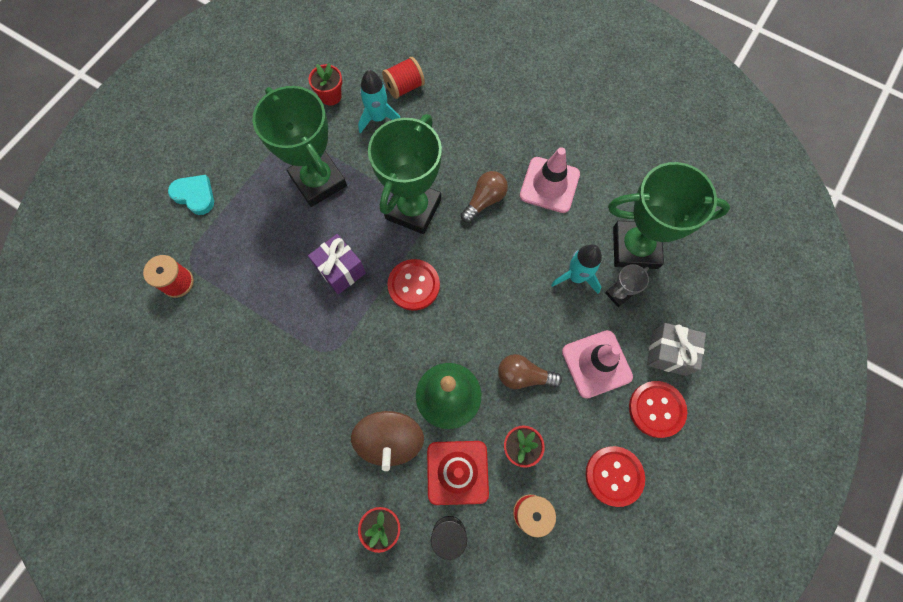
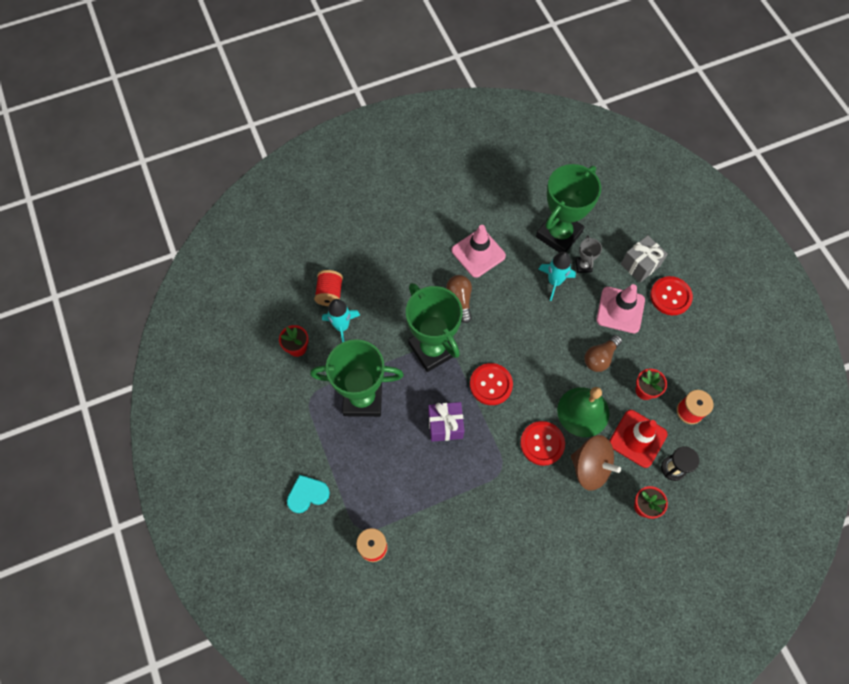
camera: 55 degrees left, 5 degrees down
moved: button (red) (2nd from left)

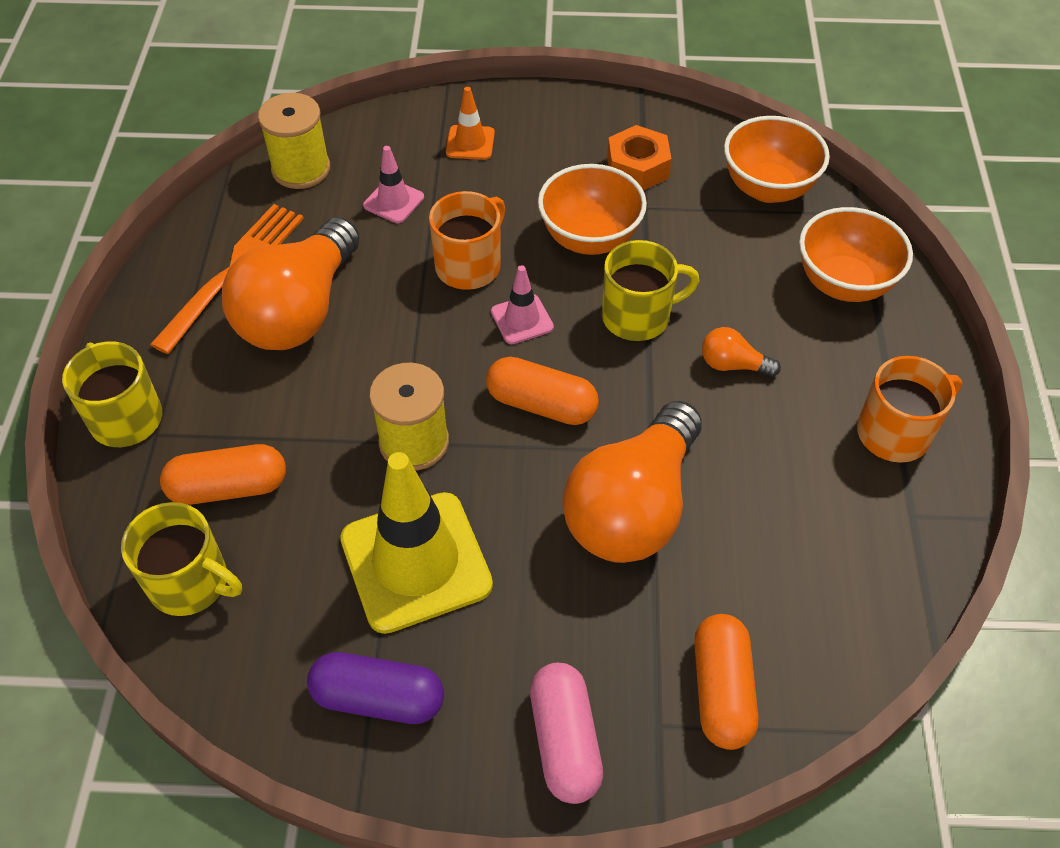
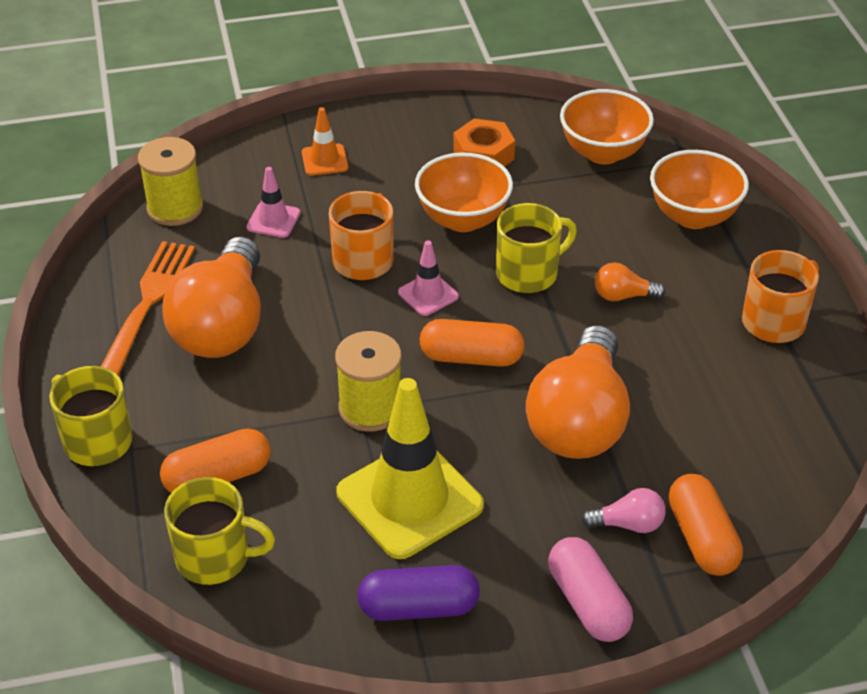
camera: 15 degrees left, 10 degrees down
added: light bulb (pink)

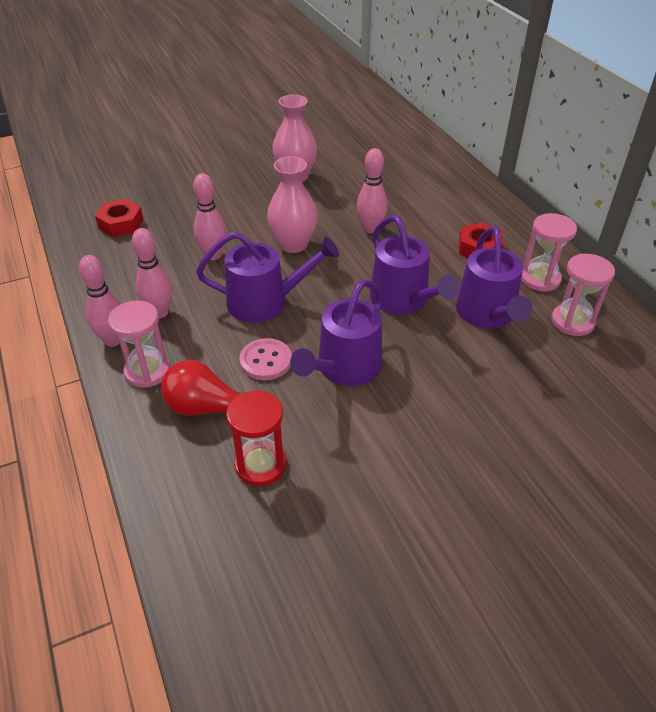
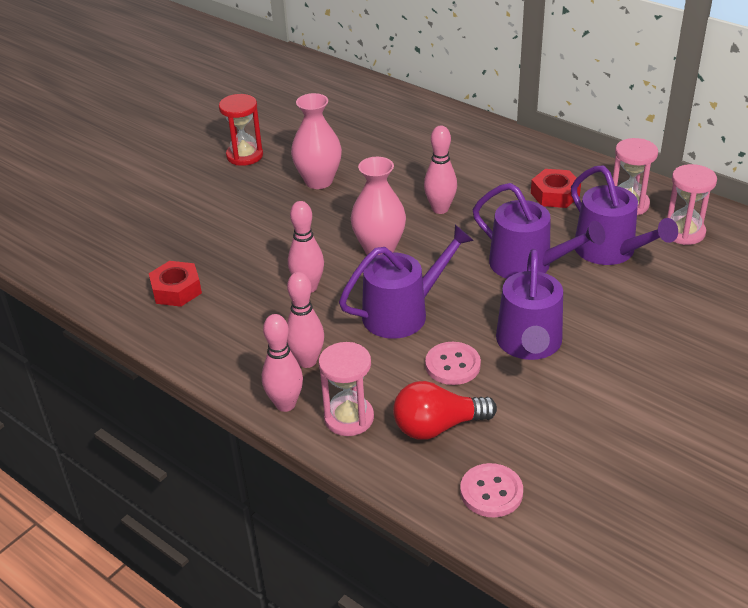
camera: 25 degrees left, 5 degrees down
added: button (pink) (2nd from left)
moved: hourglass (red)

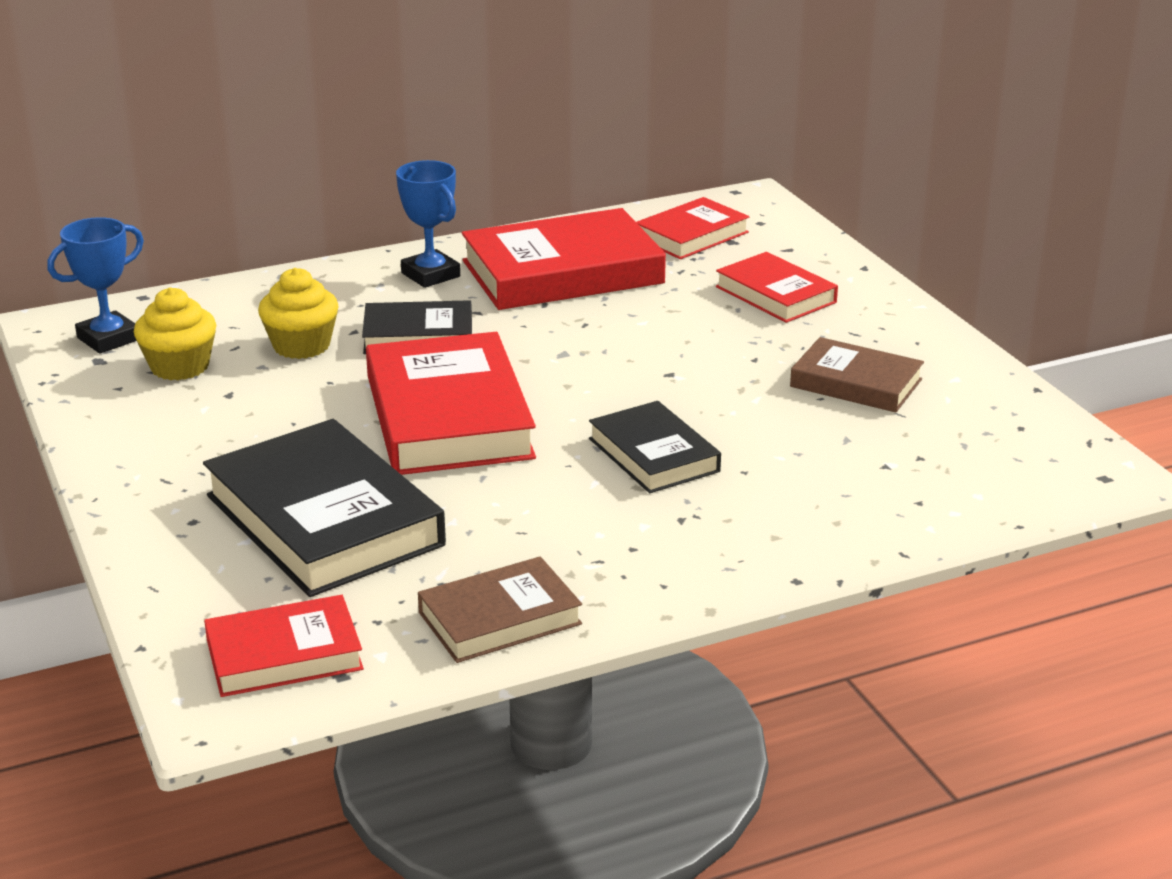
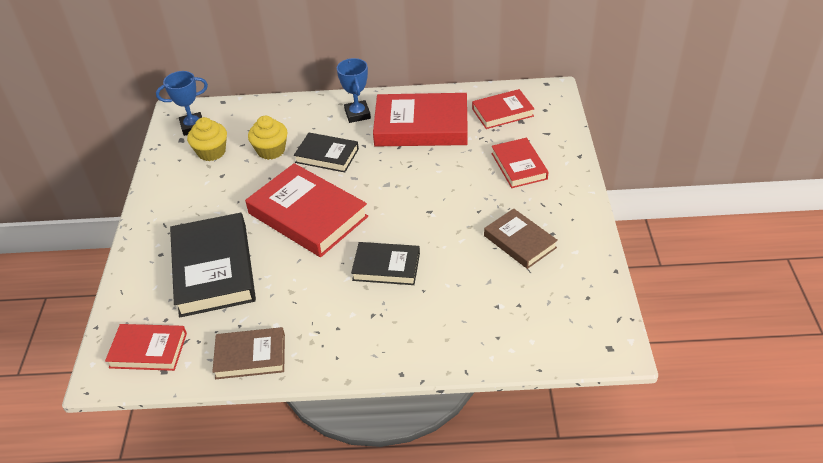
camera: 25 degrees right, 15 degrees up
turned: book (red) (2nd from left) 60 degrees counterclockwise; book (black) (3rd from left) 75 degrees counterclockwise

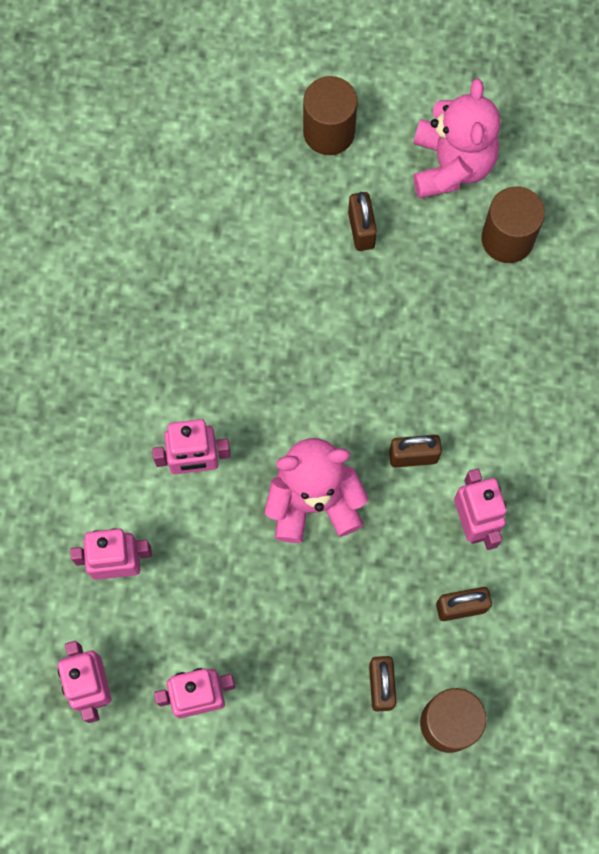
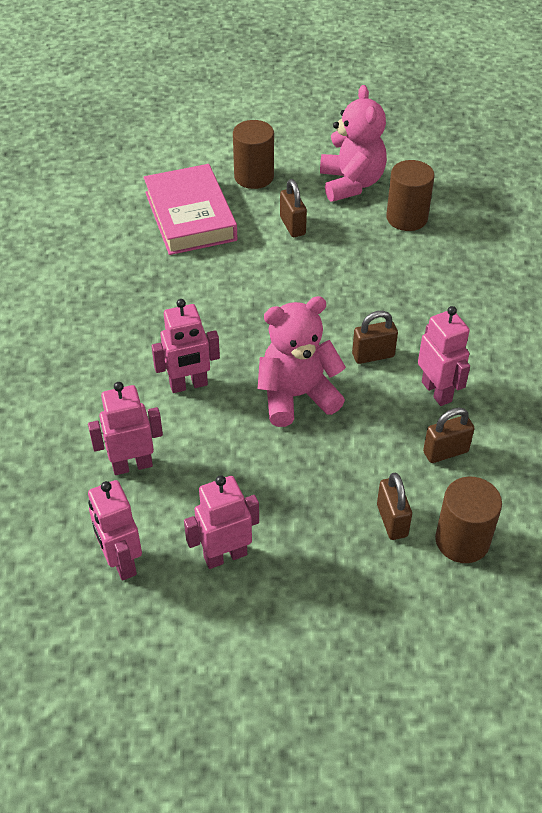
camera: 10 degrees left, 25 degrees down
added: book (pink)

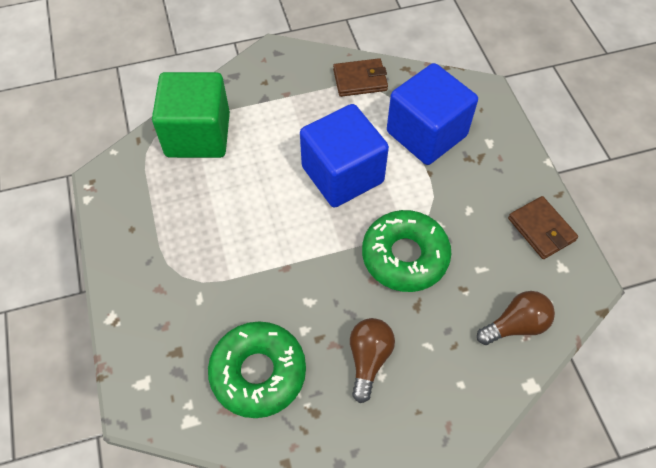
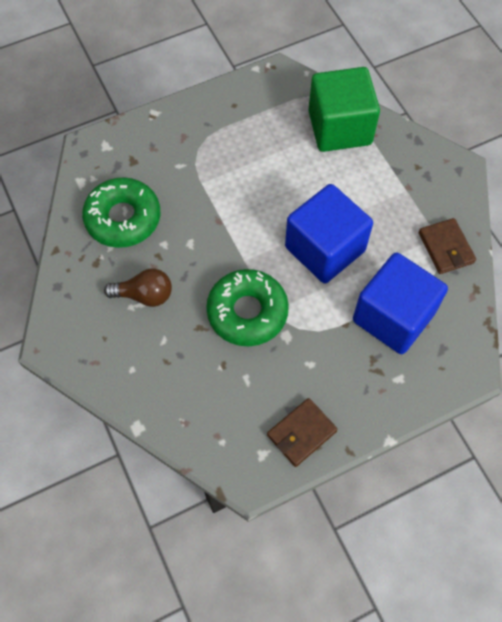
camera: 80 degrees right, 5 degrees up
removed: light bulb (brown) (2nd from left)

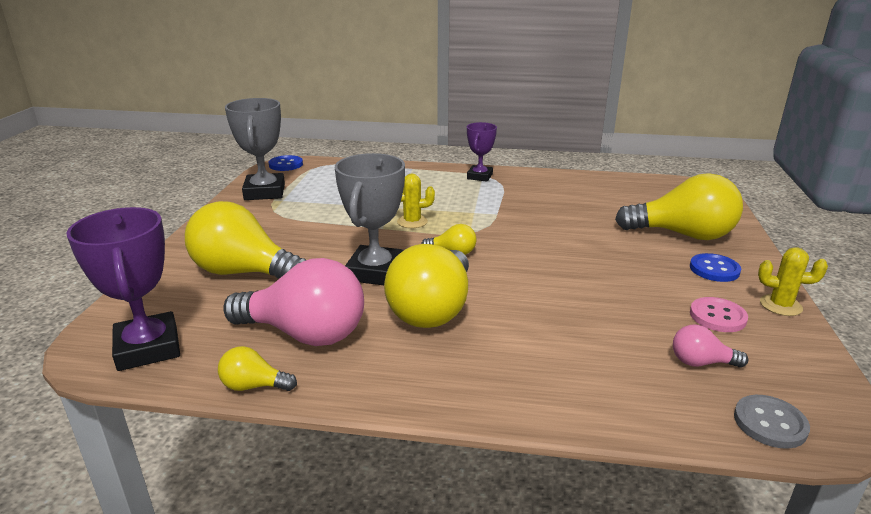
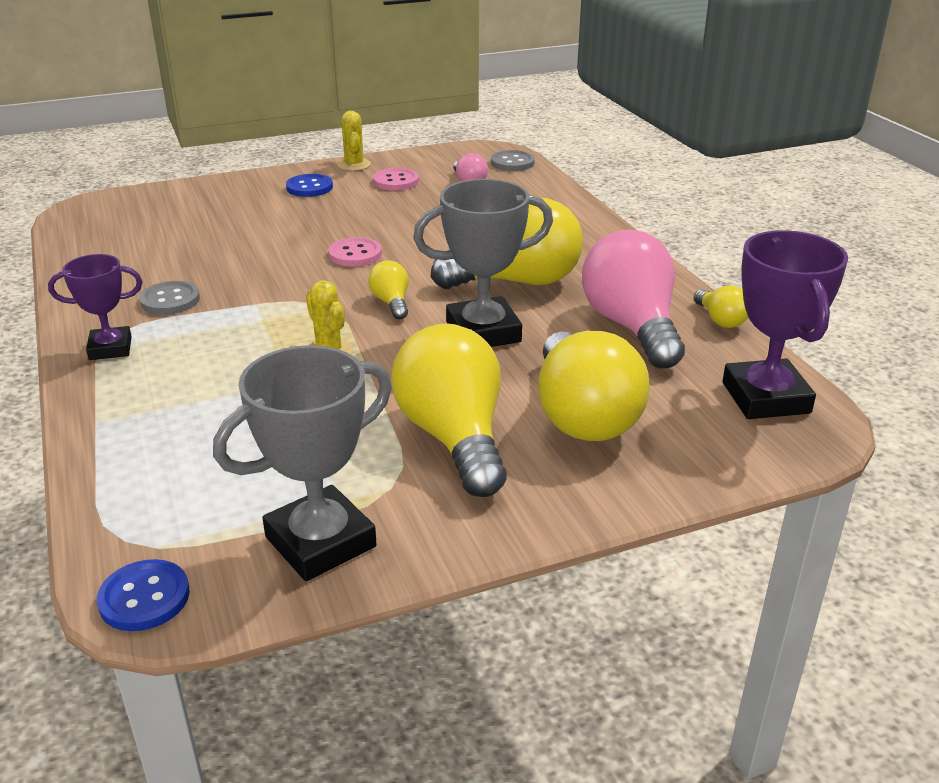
camera: 120 degrees left, 5 degrees up
added: button (grey) (1st from left); button (pink) (1st from left)
moved: light bulb (yellow) (5th from left in the first image) to light bulb (yellow) (2nd from left)
turned: trophy (purple) (1st from left in the first image) 45 degrees counterclockwise

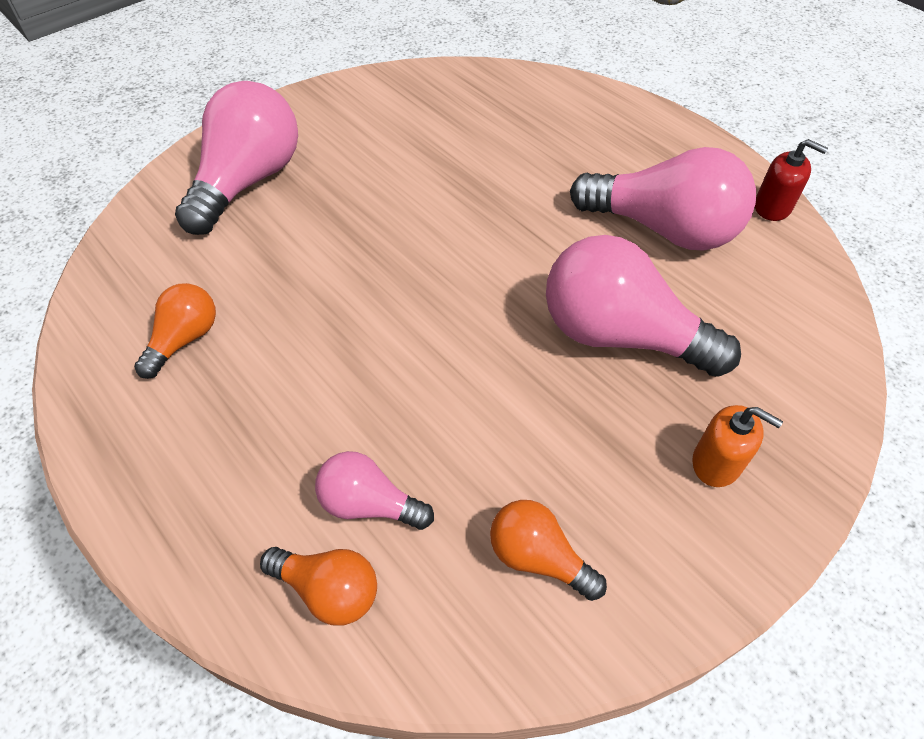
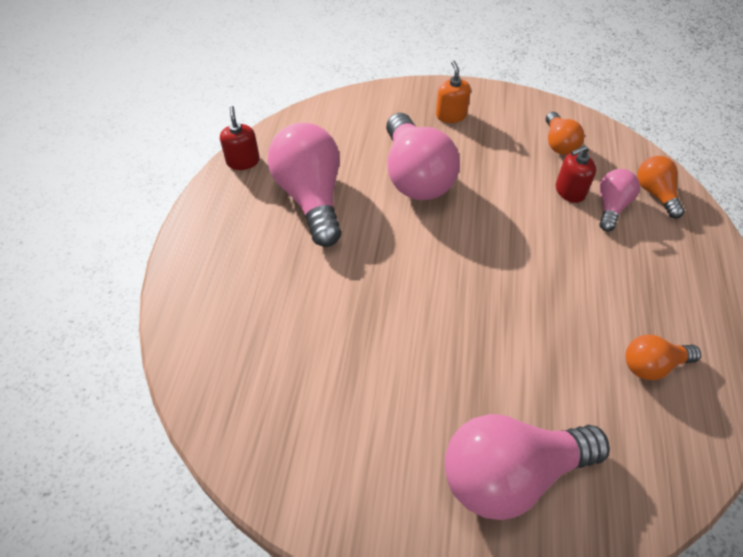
camera: 130 degrees left, 0 degrees up
added: soap dispenser (red) (2nd from left)
turned: light bulb (pink) (2nd from left in the first image) 135 degrees counterclockwise

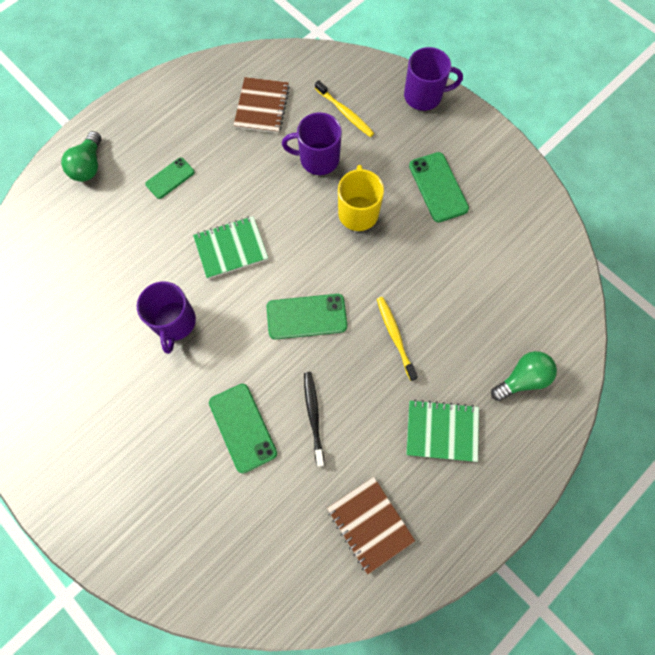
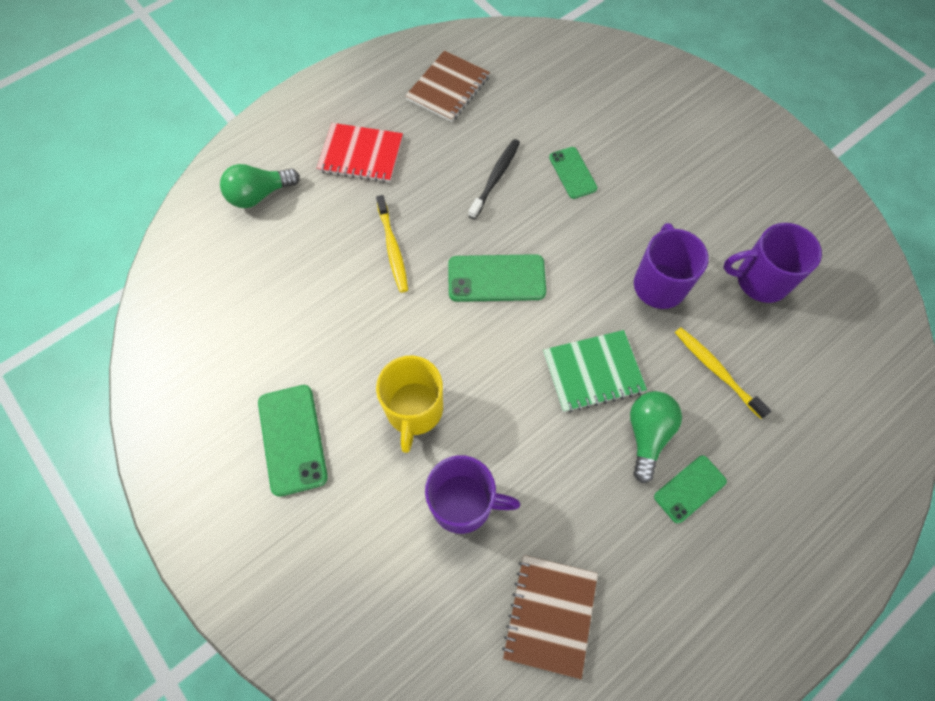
camera: 175 degrees left, 5 degrees down
moved: light bulb (green) (1st from left in the first image) to light bulb (green) (2nd from left); toothbrush (yellow) (1st from left in the first image) to toothbrush (yellow) (2nd from left); mug (purple) (3rd from left)
recoloured: notebook (green) (2nd from left) to notebook (red)
turned: notebook (brown) (2nd from left in the first image) 60 degrees clockwise; toothbrush (black) 150 degrees counterclockwise
resized: phone (green) (2nd from left in the first image) x0.64

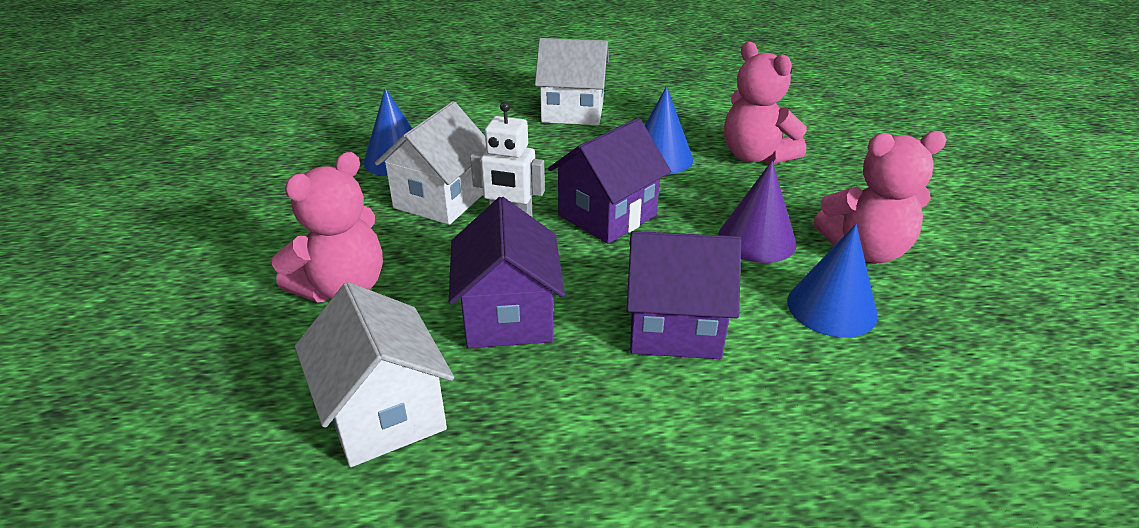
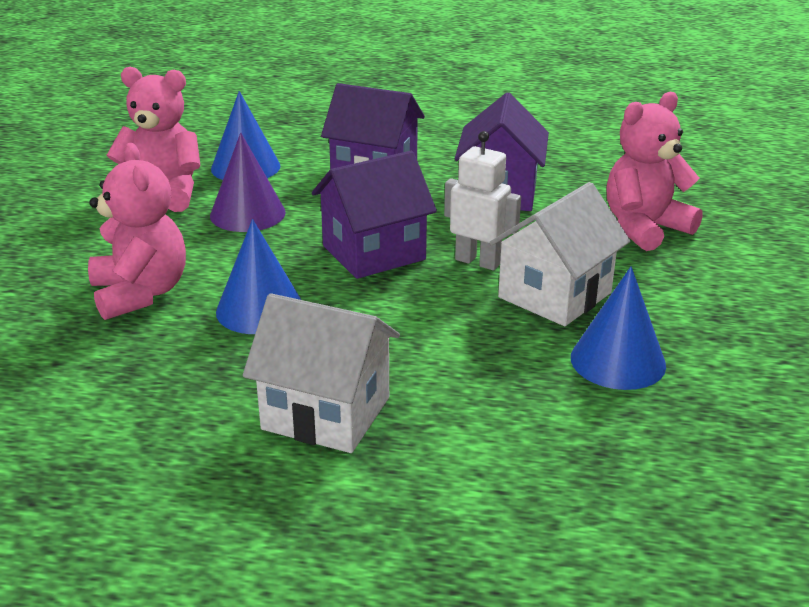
camera: 165 degrees left, 5 degrees down
removed: house (white) (1st from left)

